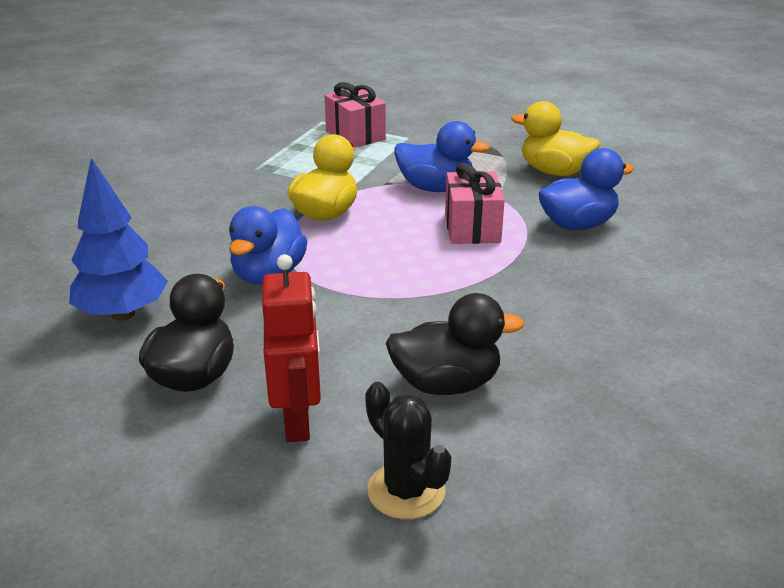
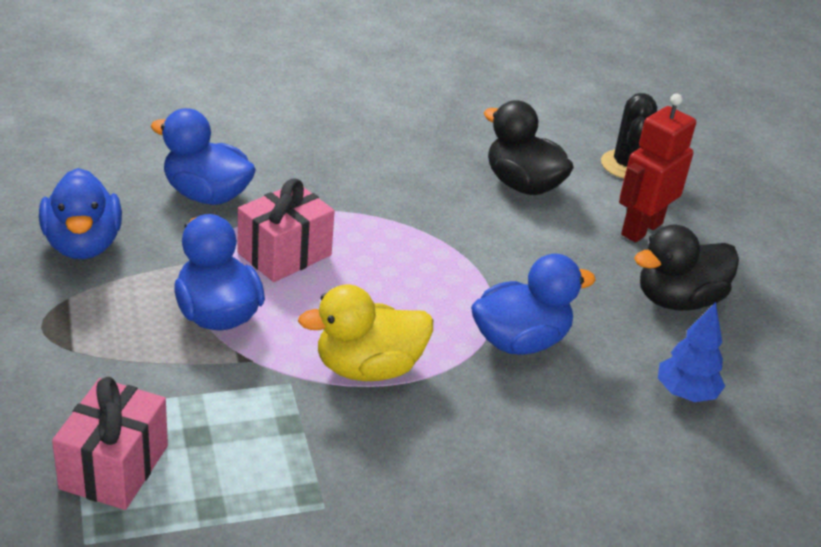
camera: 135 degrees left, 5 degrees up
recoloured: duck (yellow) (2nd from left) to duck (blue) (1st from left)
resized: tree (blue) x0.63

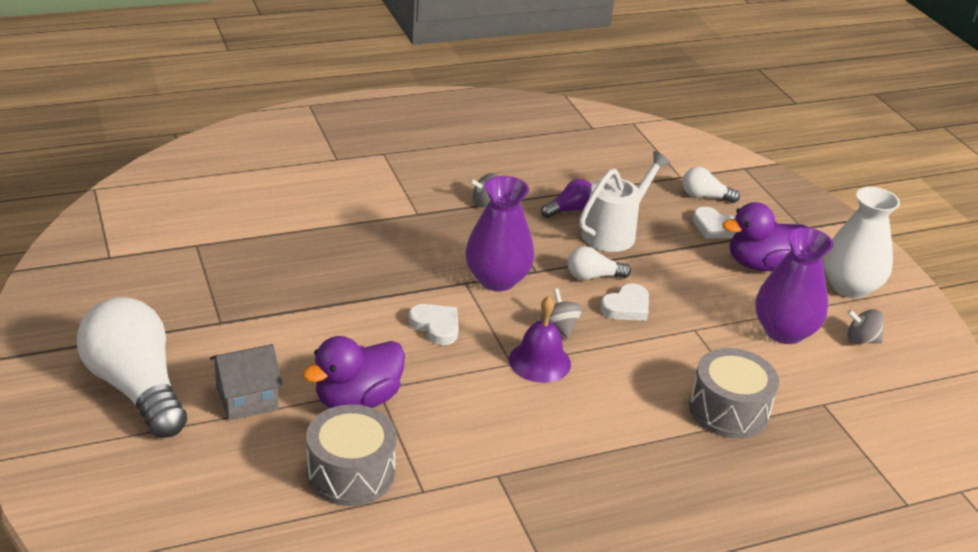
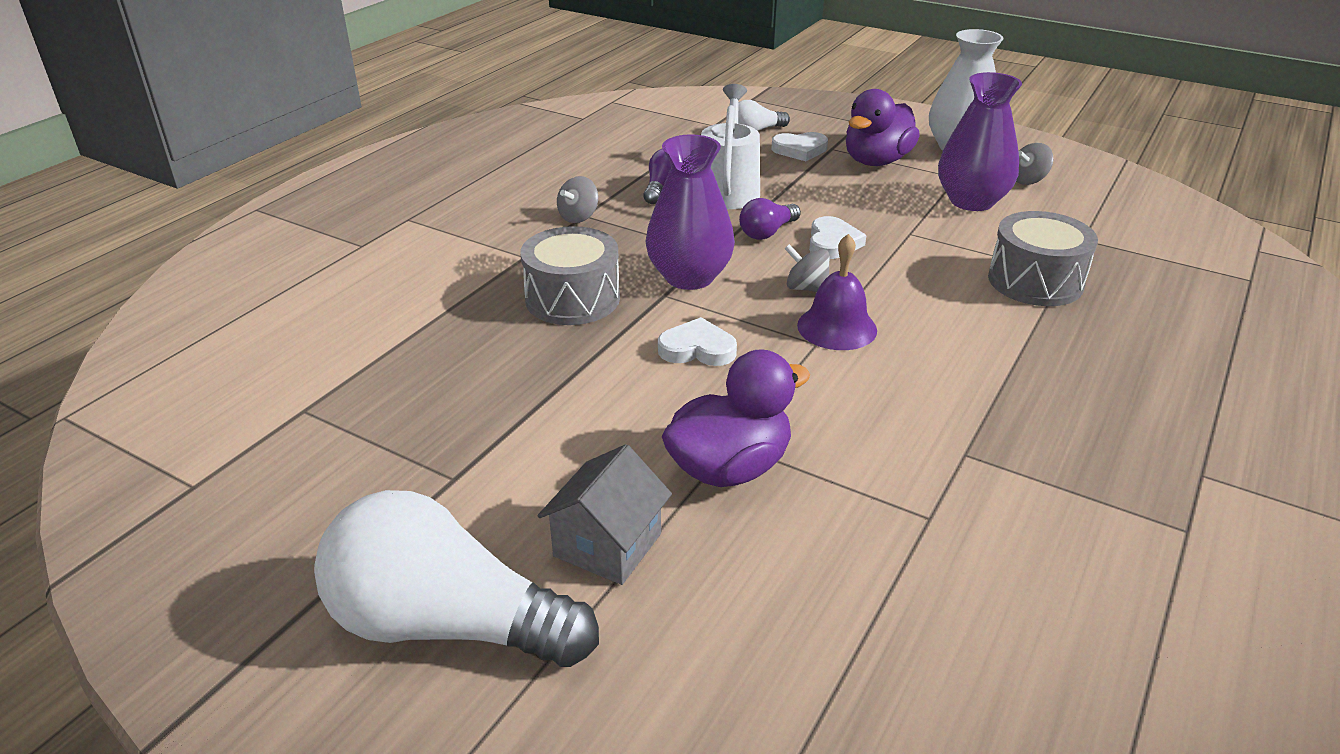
camera: 35 degrees left, 0 degrees up
moved: drum (grey) (1st from left)
recoloured: light bulb (white) (2nd from left) to light bulb (purple) (2nd from left)
turned: duck (purple) (1st from left) 135 degrees counterclockwise

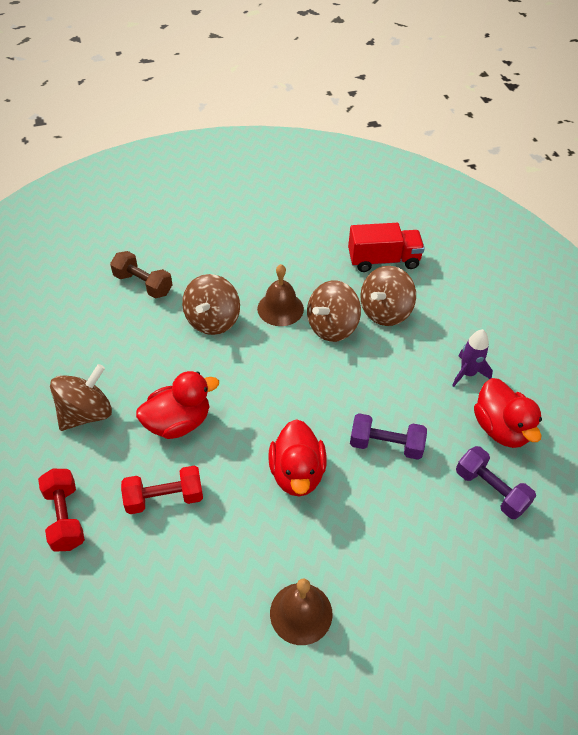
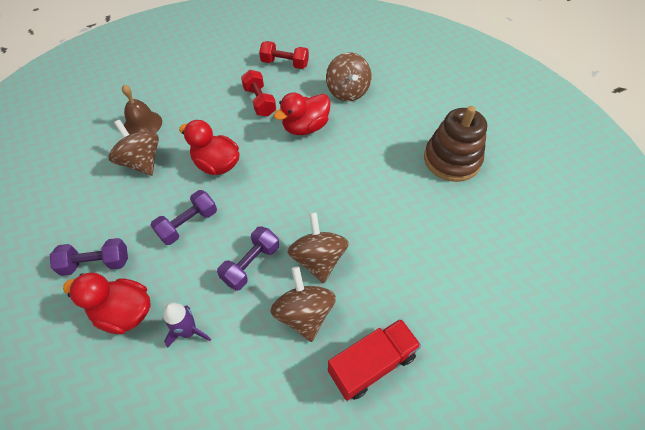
camera: 125 degrees right, 5 degrees up
removed: bell (brown) (1st from left)
added: dumbbell (purple) (3rd from left)
moved: spinning top (brown) (2nd from left in the first image) to spinning top (brown) (1st from left)
replaced: dumbbell (brown) to stacking toy (brown)
turned: dumbbell (red) (2nd from left in the first image) 45 degrees counterclockwise; duck (red) (1st from left in the first image) 45 degrees clockwise; truck (red) 150 degrees counterclockwise

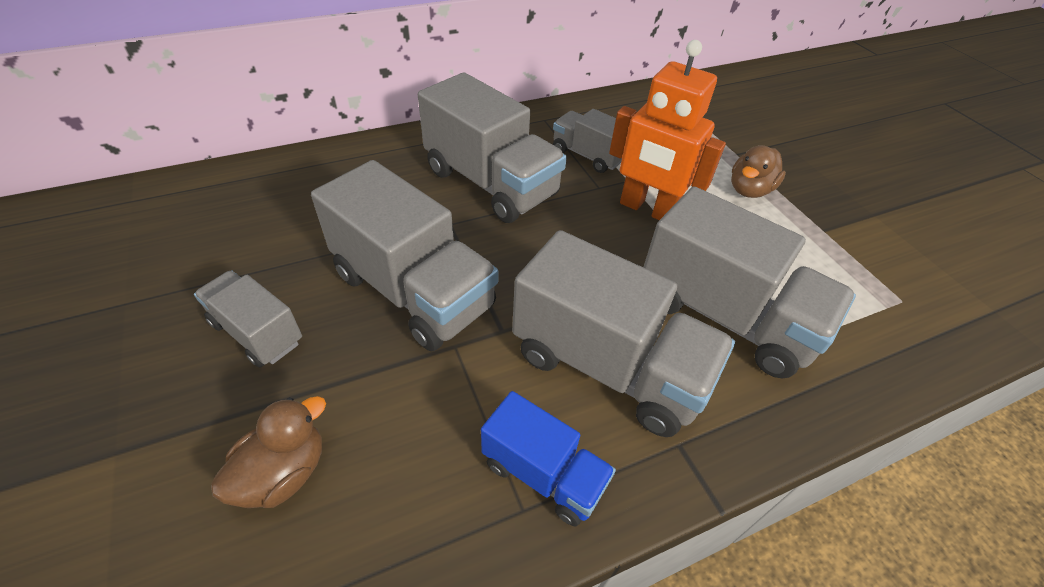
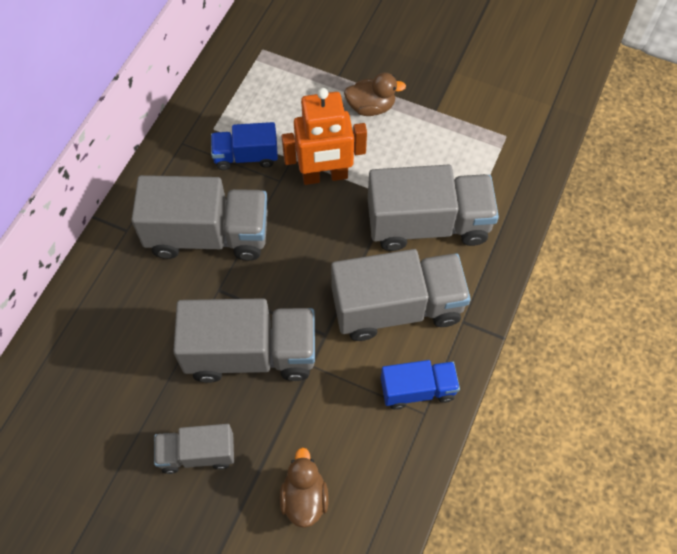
camera: 40 degrees left, 15 degrees up
recoloured: truck (grey) (4th from left) to truck (blue) (1st from left)
turned: duck (brown) (2nd from left) 90 degrees counterclockwise

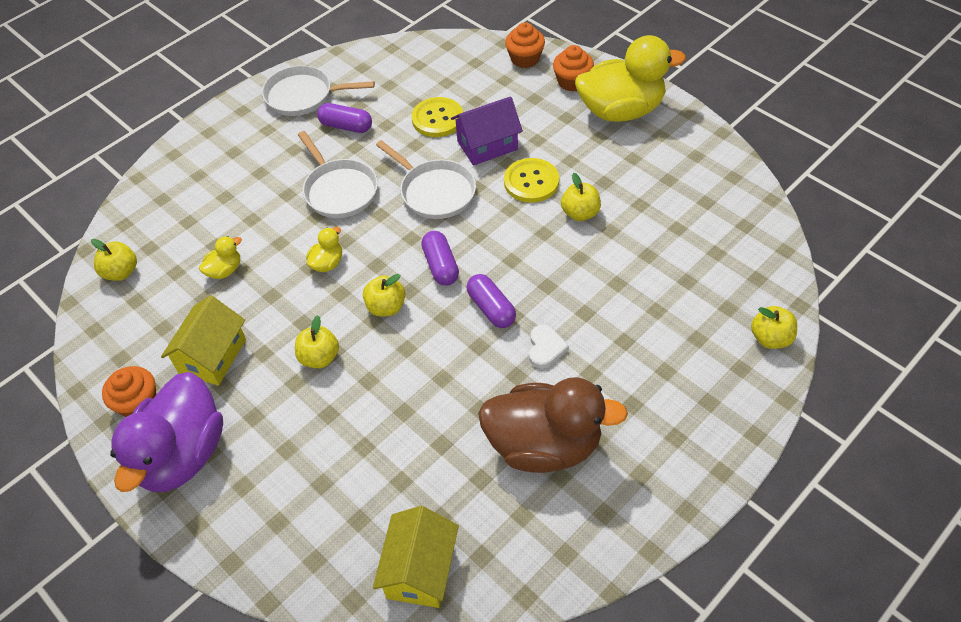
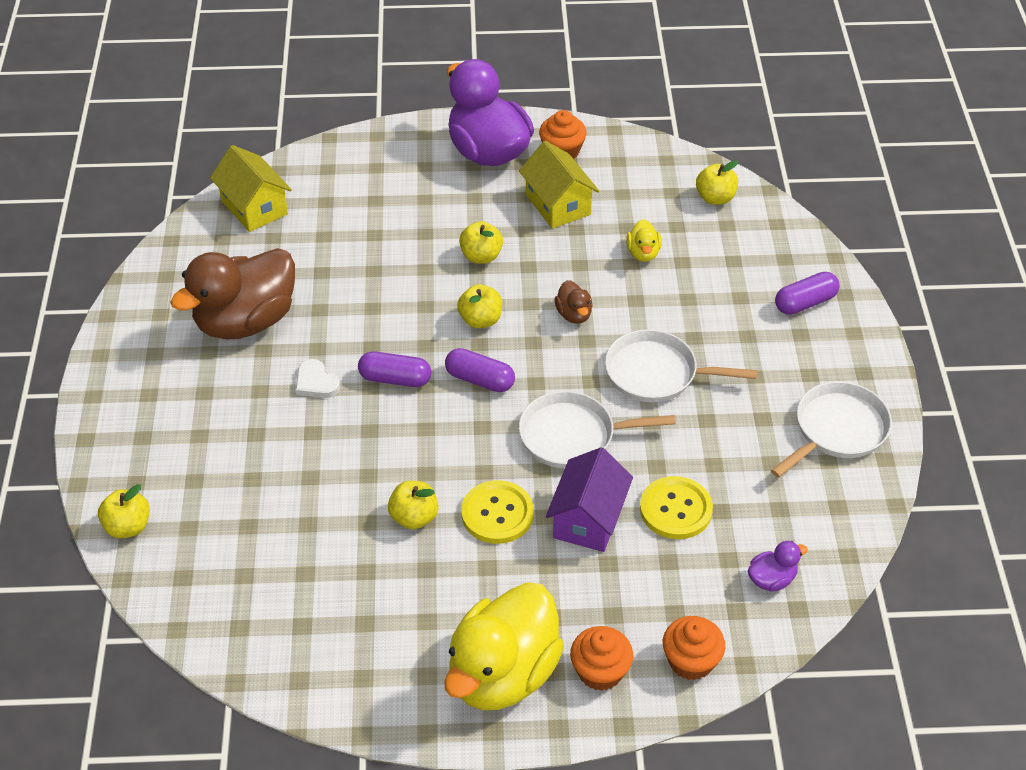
camera: 130 degrees right, 5 degrees down
added: duck (purple) (2nd from left)
moved: capsule (purple) (1st from left in the first image) to capsule (purple) (3rd from left)
recoloured: duck (yellow) (2nd from left) to duck (brown) (2nd from left)

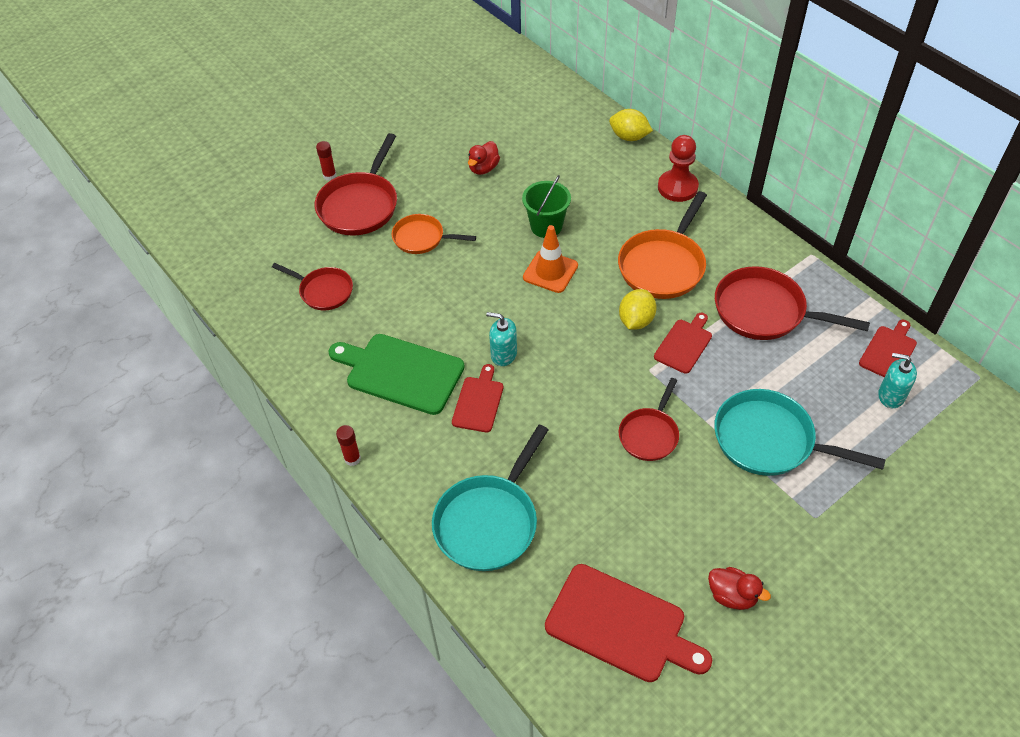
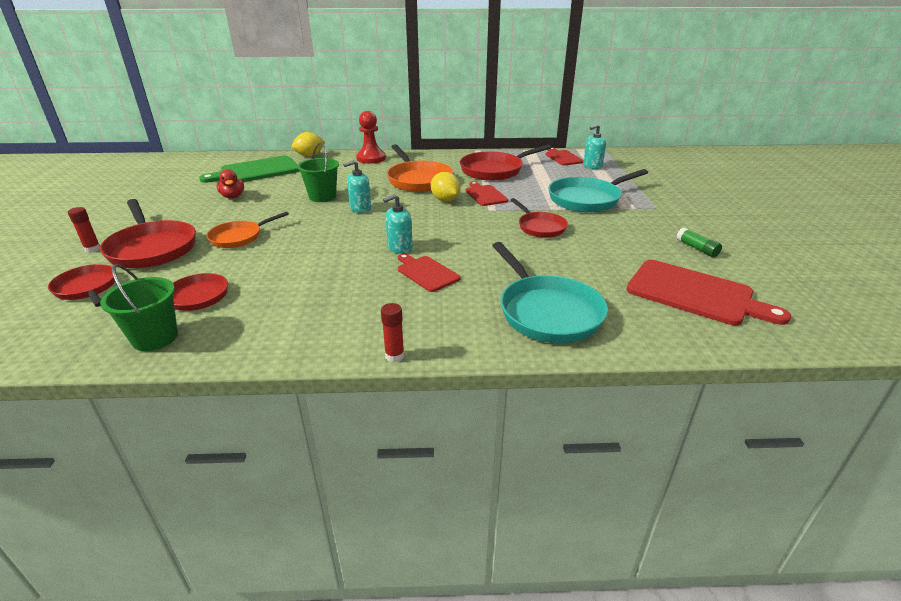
camera: 55 degrees left, 20 degrees down
added: pan (red) (1st from left); bucket (green) (1st from left)
moved: cutting board (green)
replaced: traffic cone (orange) to soap dispenser (turquoise) (1st from left); duck (red) (2nd from left) to glue stick (green)
turned: cutting board (red) (2nd from left in the first image) 60 degrees clockwise

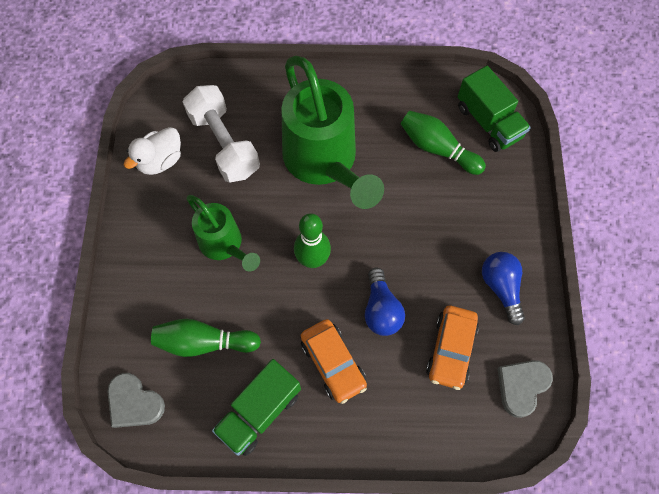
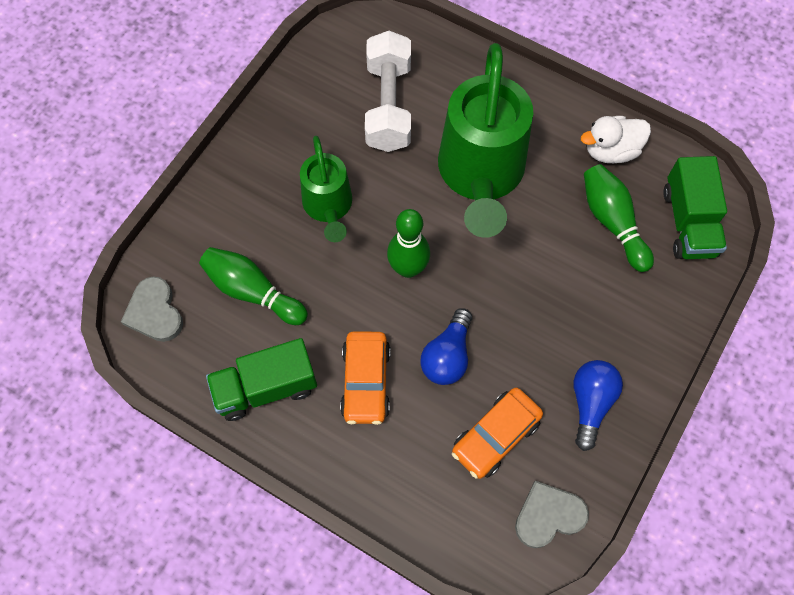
camera: 30 degrees right, 0 degrees up
moved: duck (white)

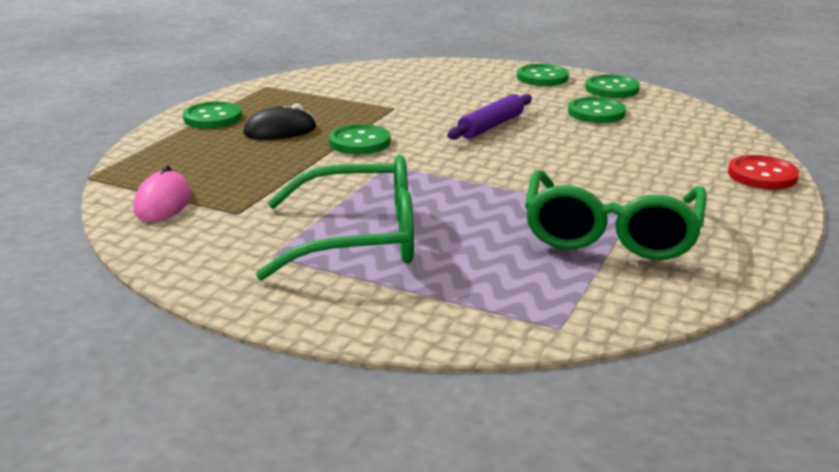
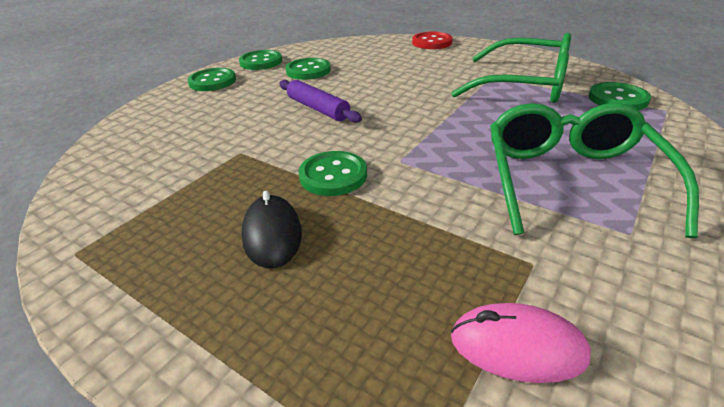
camera: 80 degrees left, 10 degrees up
moved: button (green) (1st from left in the first image) to button (green) (5th from left)

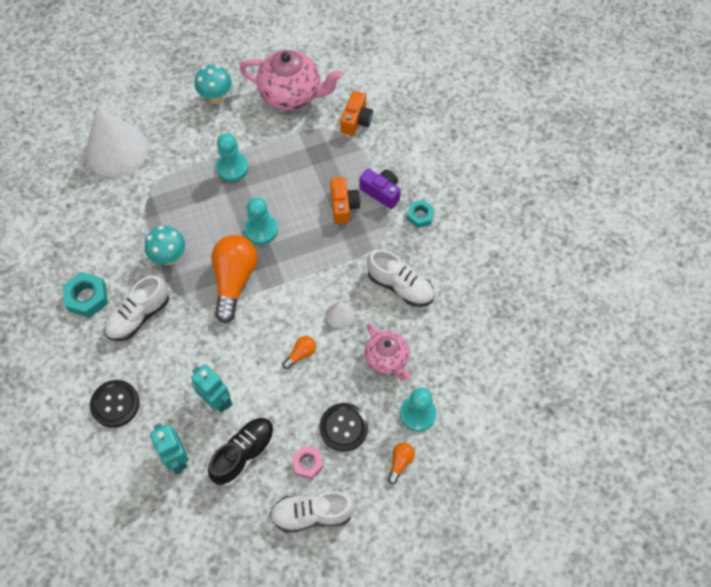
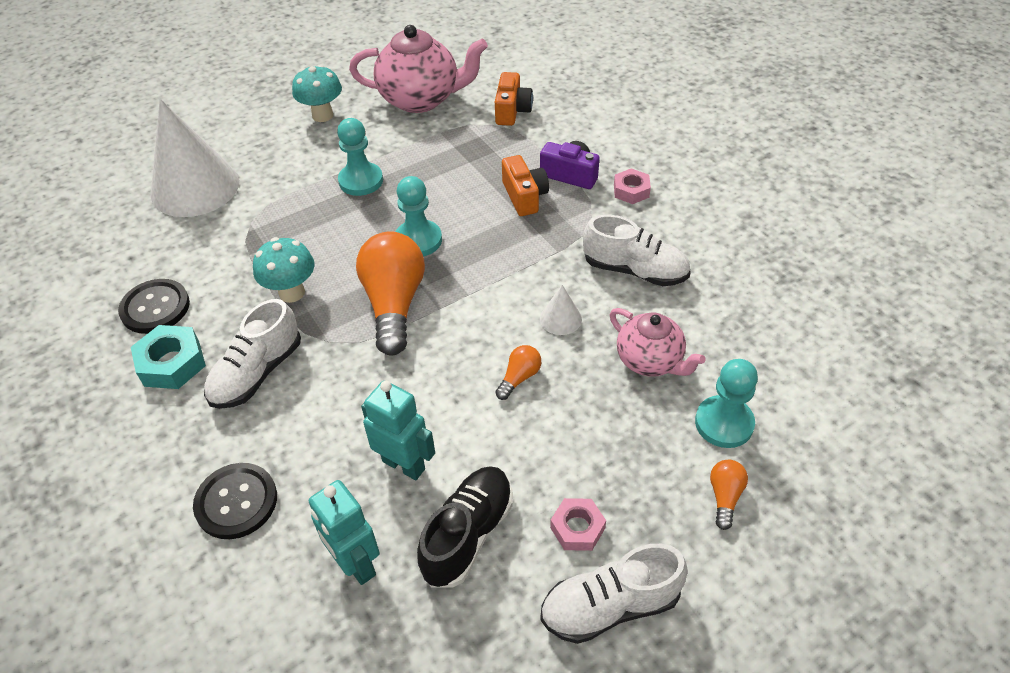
camera: 10 degrees left, 15 degrees down
moved: button (black) (2nd from left in the first image) to button (black) (1st from left)
recoloured: nut (turquoise) (2nd from left) to nut (pink) (2nd from left)

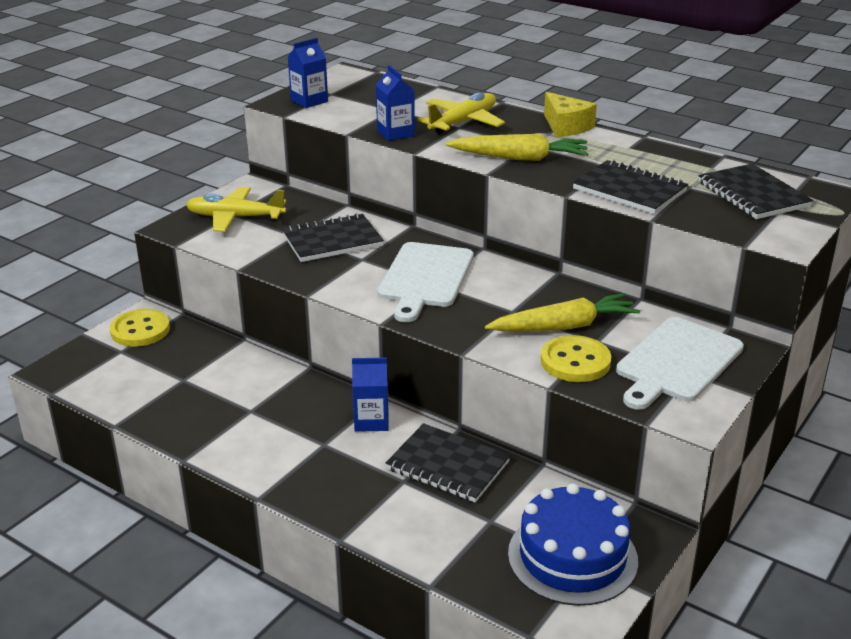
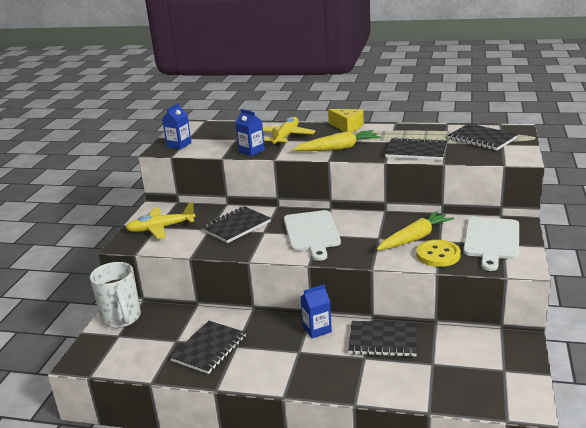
camera: 20 degrees left, 5 degrees down
removed: cake (blue)
added: notebook (black) (1st from left)
replaced: button (yellow) (1st from left) to mug (white)

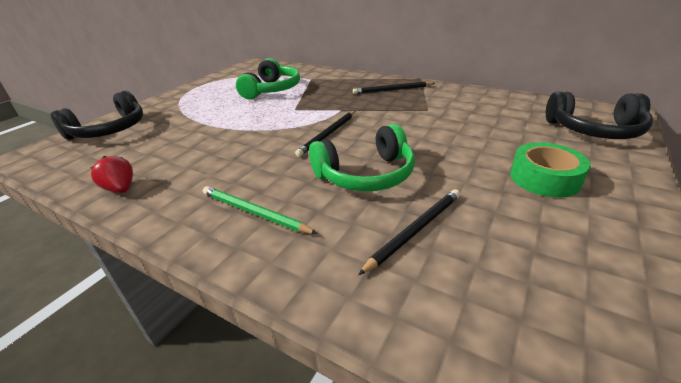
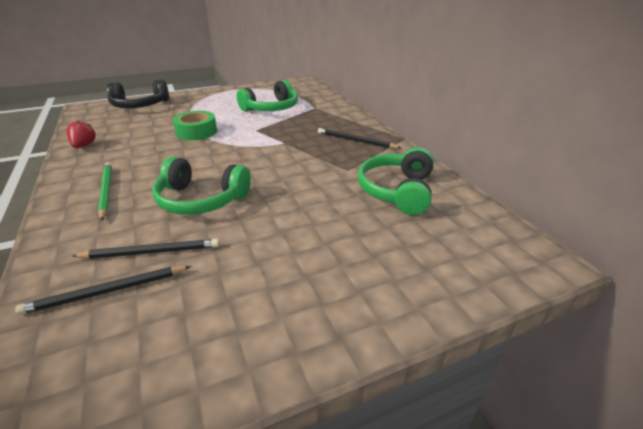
camera: 35 degrees right, 0 degrees up
removed: headphones (black) (2nd from left)
added: headphones (green) (3rd from left)
moved: pencil (black) (1st from left); tape (green)

